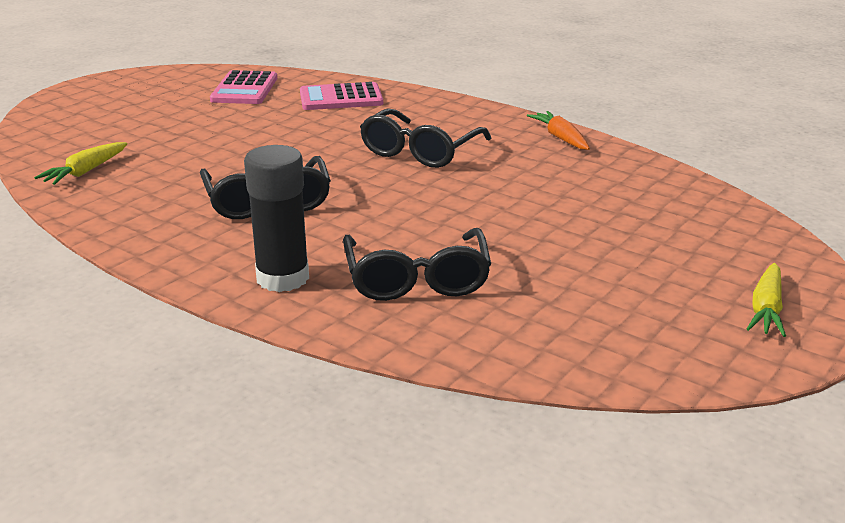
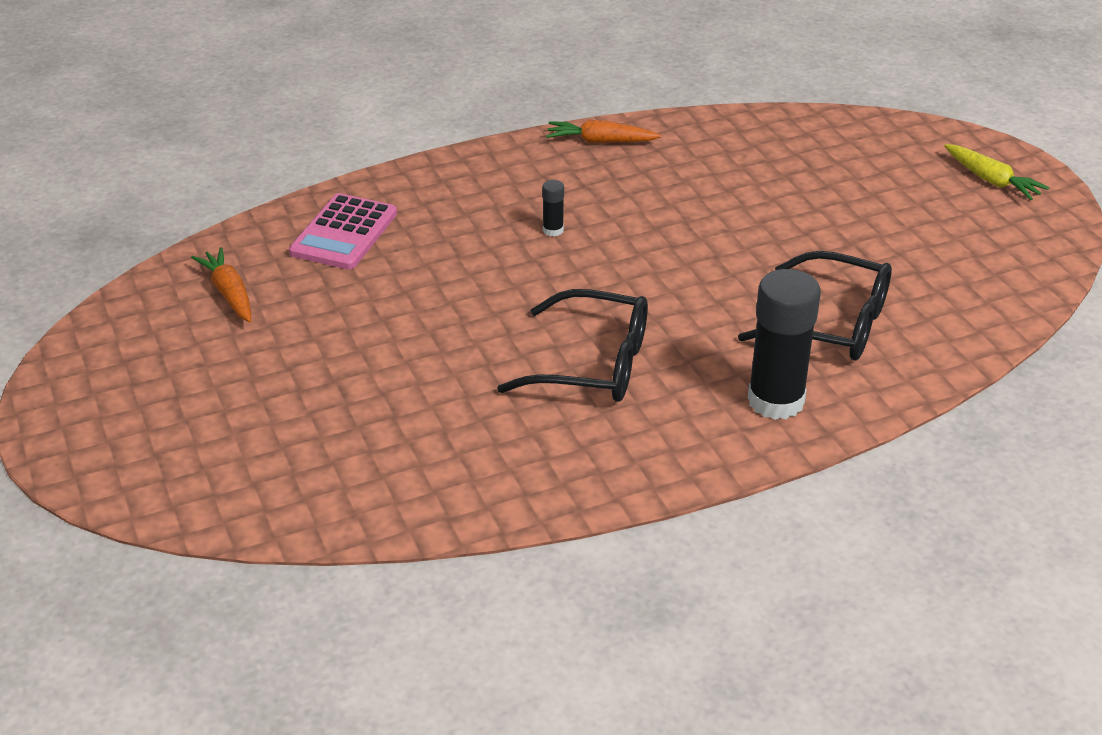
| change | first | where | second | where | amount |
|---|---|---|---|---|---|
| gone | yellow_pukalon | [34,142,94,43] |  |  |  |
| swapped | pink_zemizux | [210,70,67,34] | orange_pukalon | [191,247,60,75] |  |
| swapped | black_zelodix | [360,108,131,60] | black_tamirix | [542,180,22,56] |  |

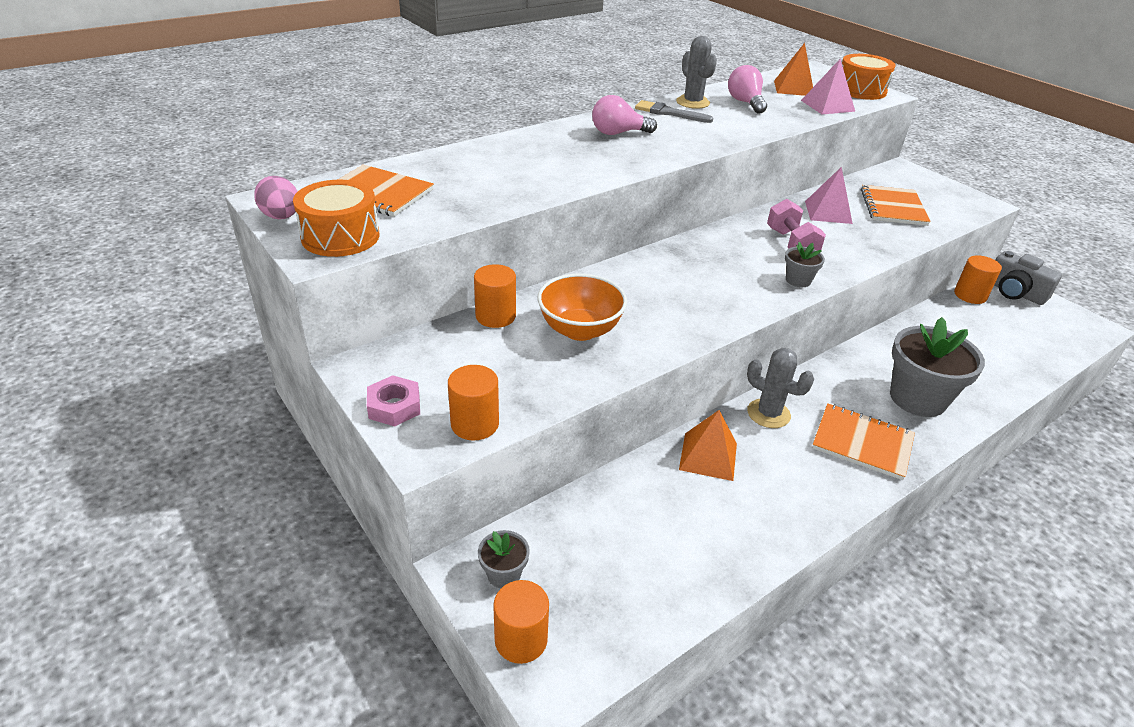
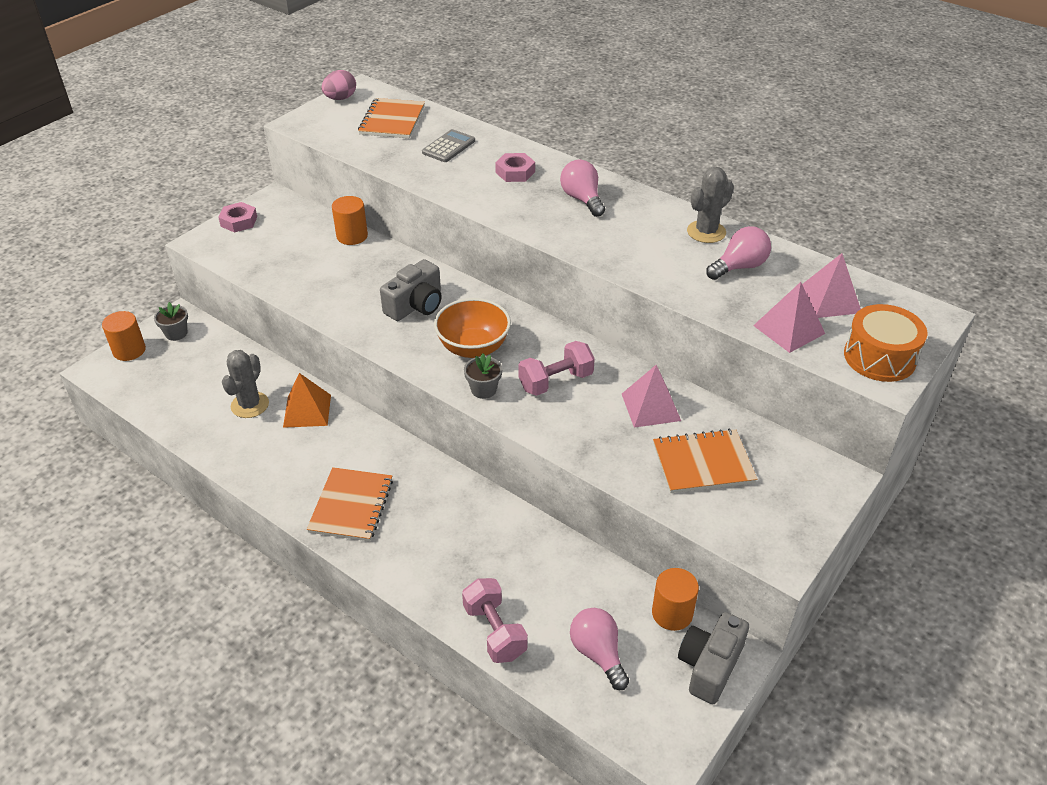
| change | first | where | second | where | amount |
|---|---|---|---|---|---|
| gone | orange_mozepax | [293,180,87,77] |  |  |  |
| gone | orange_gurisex | [448,365,51,75] |  |  |  |
| gone | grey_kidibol | [635,100,78,23] |  |  |  |
| gone | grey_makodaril | [890,317,95,100] |  |  |  |
| new |  |  | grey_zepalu | [380,259,62,62] |  |
| new |  |  | grey_zemizux | [422,129,53,33] |  |
| new |  |  | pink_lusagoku | [462,578,66,85] |  |
| new |  |  | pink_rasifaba | [495,153,40,29] |  |
| new |  |  | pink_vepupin | [570,608,59,82] |  |
| shifted | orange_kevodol | [537,274,90,67] |  | [434,298,77,60] |  |
| shifted | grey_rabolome | [747,348,67,80] |  | [222,350,47,68] |  |
| repainted | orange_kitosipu | [774,43,39,53] | pink_kitosipu | [802,253,59,65] |  |

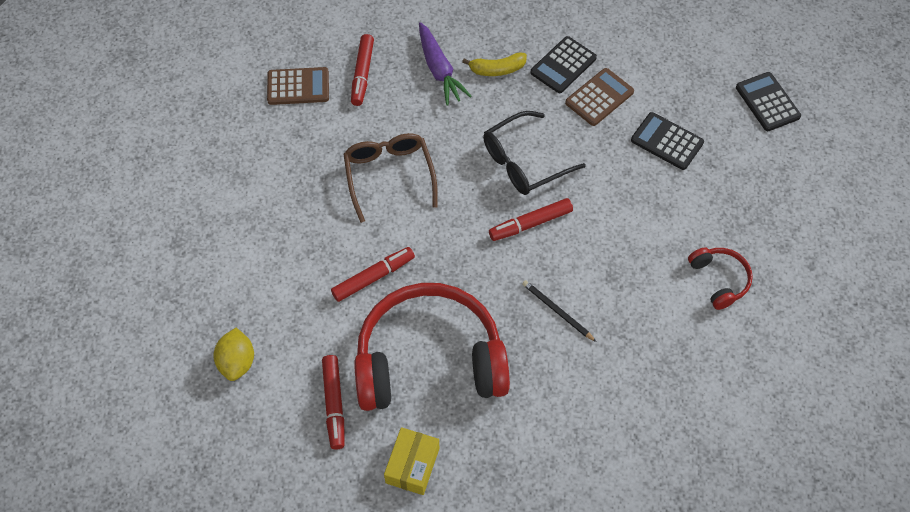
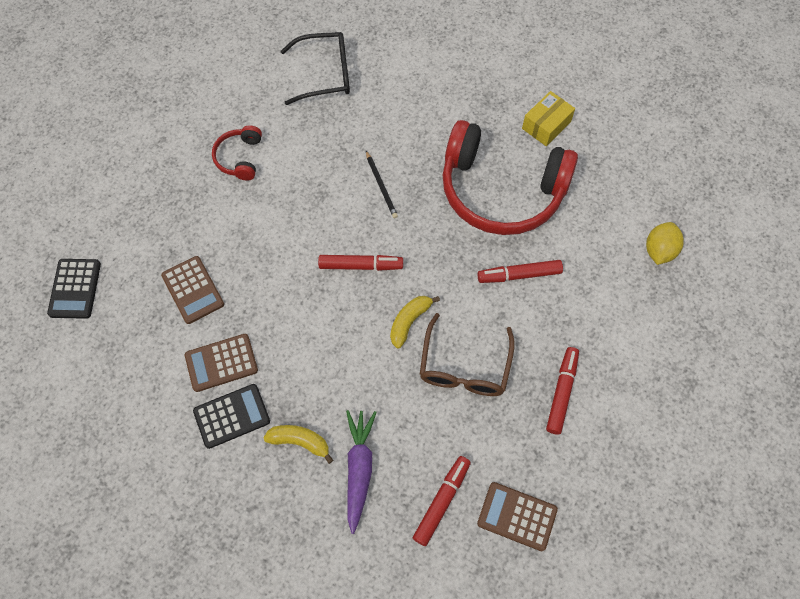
| change | first | where | second | where | amount |
|---|---|---|---|---|---|
| new |  |  | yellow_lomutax | [390,296,50,52] |  |
| shifted | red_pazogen | [322,355,22,95] |  | [546,347,33,87] |  |
| shifted | black_zelodix | [483,111,103,84] |  | [281,32,69,73] |  |
| repainted | black_zemizux | [631,112,73,58] | brown_zemizux | [161,256,63,68] |  |

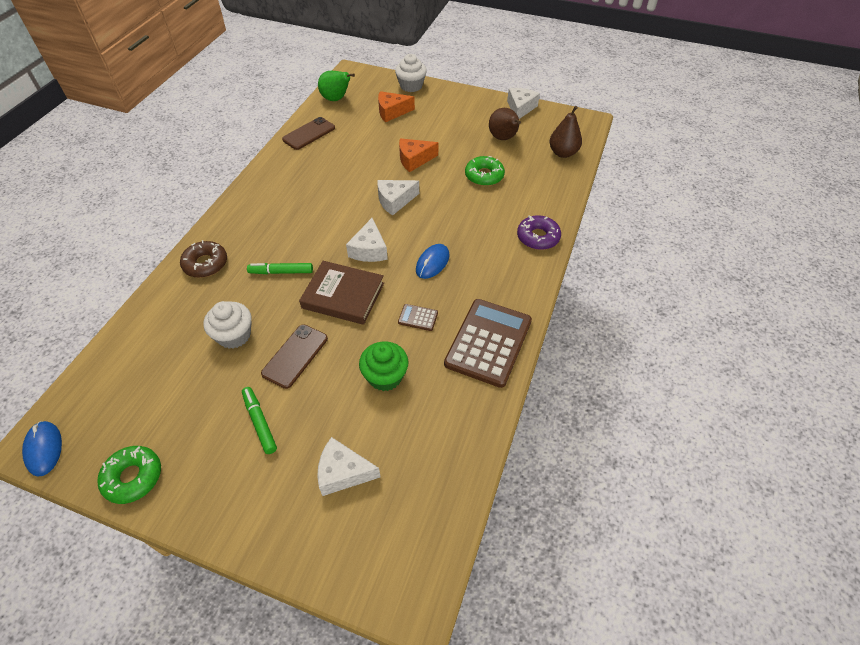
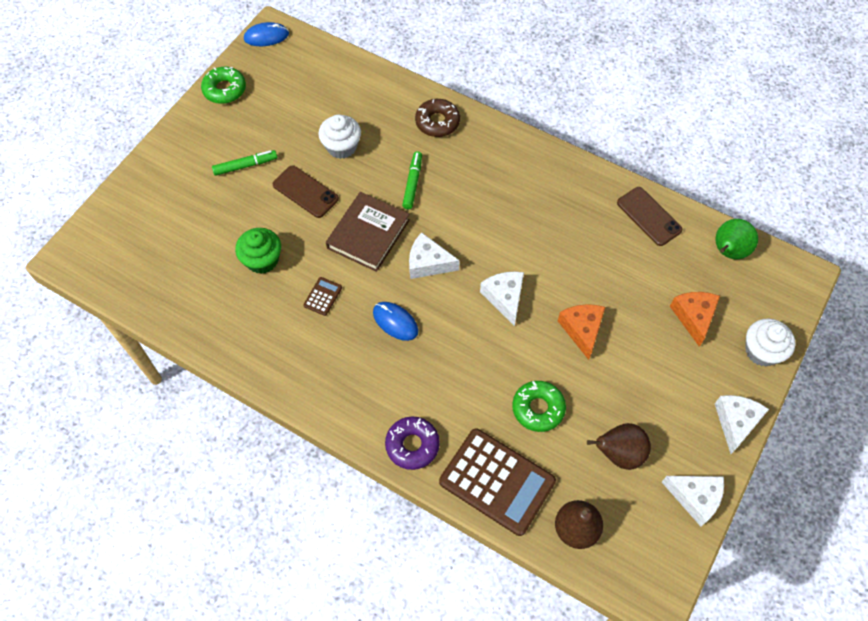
| change | first | where | second | where | amount |
|---|---|---|---|---|---|
| shifted | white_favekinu | [317,437,64,59] |  | [714,395,55,59] |  |
| shifted | brown_zemizux | [444,299,88,89] |  | [439,428,117,108] |  |

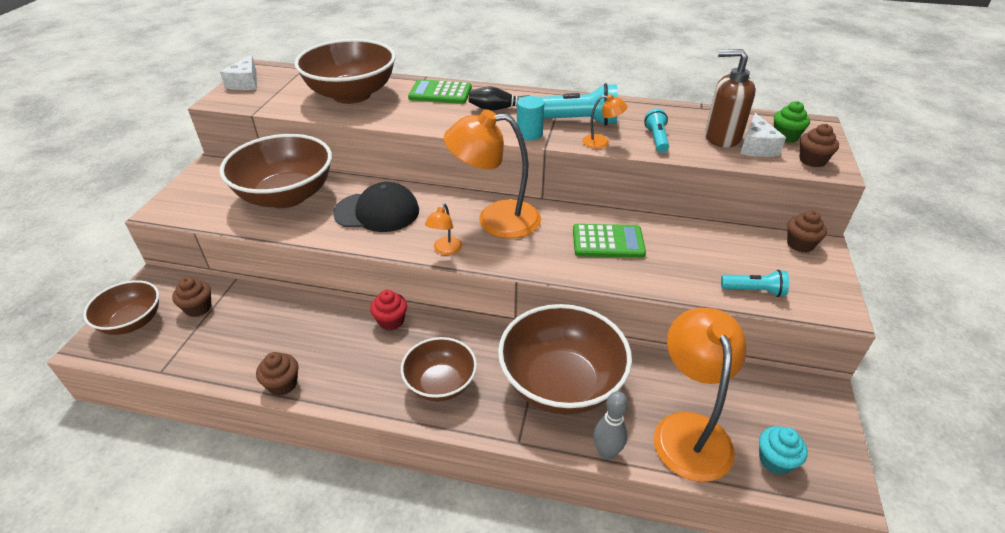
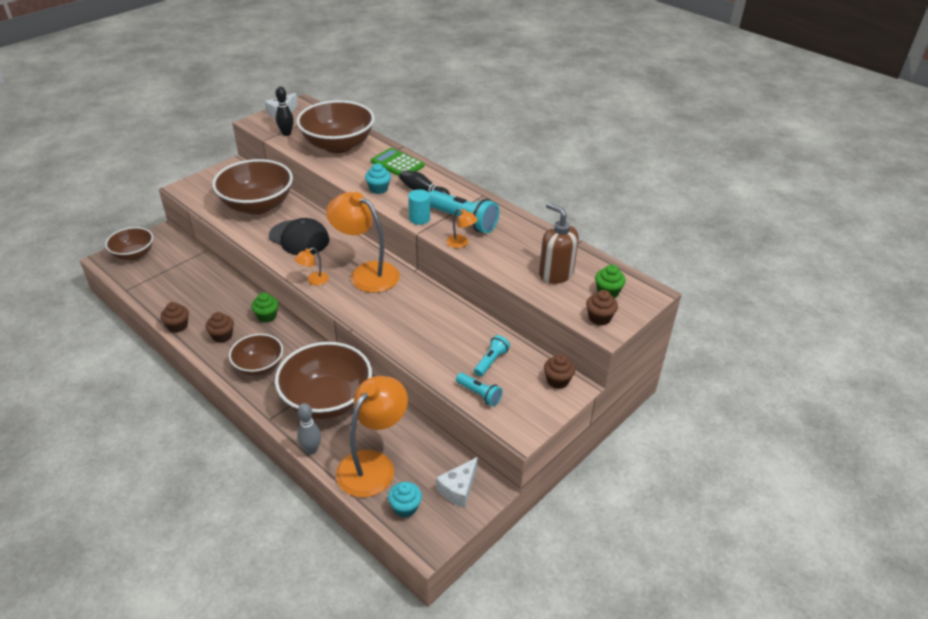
| change | first | where | second | where | amount |
|---|---|---|---|---|---|
| gone | green_zemizux | [573,224,73,34] |  |  |  |
| new |  |  | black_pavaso | [276,86,18,50] |  |
| new |  |  | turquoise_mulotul | [365,163,26,31] |  |
| shifted | brown_mulotul | [172,277,39,40] |  | [206,312,28,31] |  |
| shifted | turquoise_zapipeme | [644,109,25,44] |  | [474,335,36,42] |  |
| shifted | white_favekinu | [740,113,46,44] |  | [436,457,42,50] |  |
| repainted | red_mulotul | [370,290,37,41] | green_mulotul | [251,292,28,31] |  |

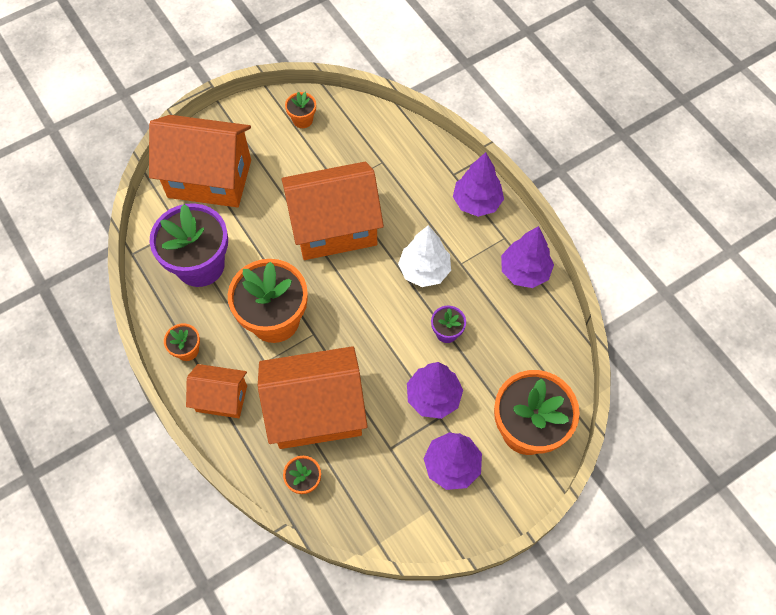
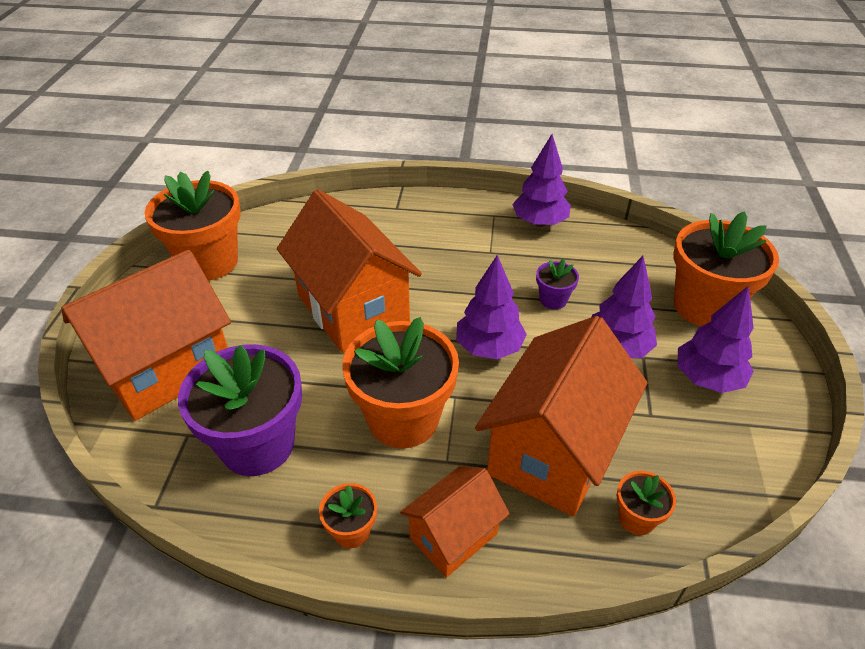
| change | first | where | second | where | amount |
|---|---|---|---|---|---|
| gone | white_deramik | [398,225,53,62] |  |  |  |
| shifted | purple_deramik | [453,152,51,65] |  | [456,255,71,104] |  |
| rotated | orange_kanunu | [282,162,102,98] |  | [277,189,145,164] | 60 degrees counterclockwise |
| scaled | orange_makodaril | [285,92,31,36] |  | [144,171,97,110] | x2.20 |

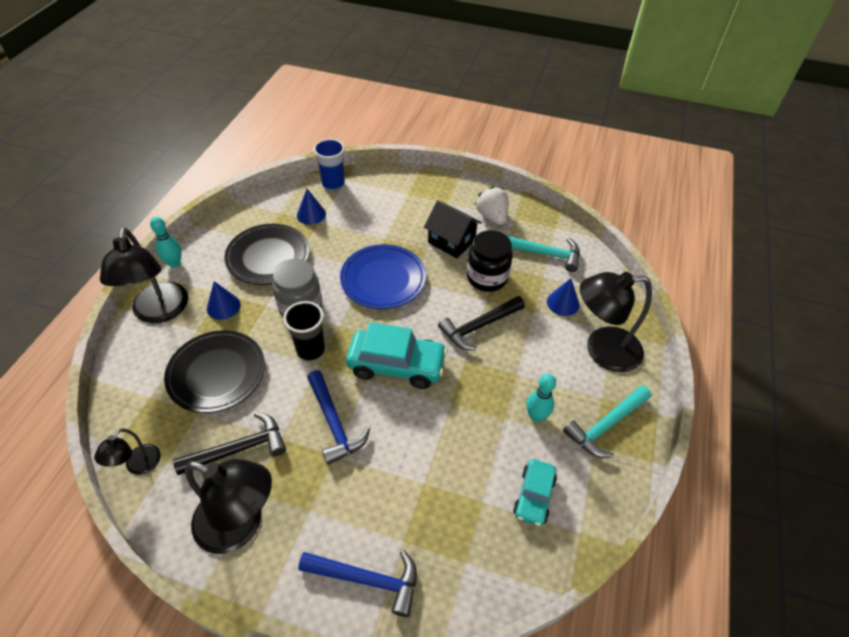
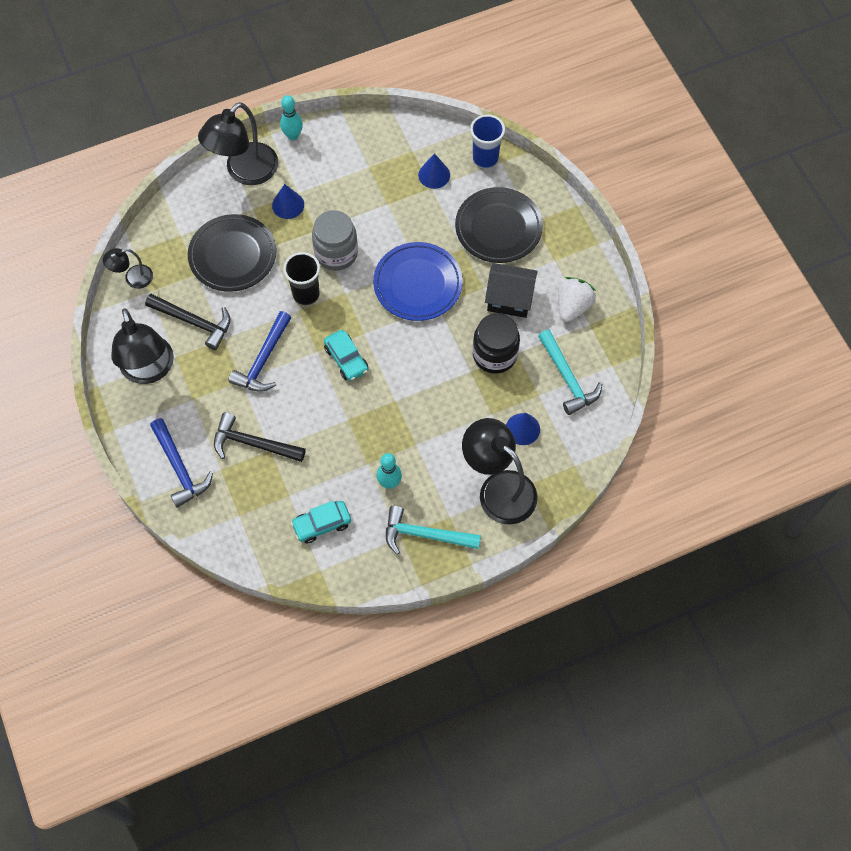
| change | first | where | second | where | amount |
|---|---|---|---|---|---|
| shifted | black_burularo | [224,224,86,61] |  | [455,187,88,76] |  |
| shifted | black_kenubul | [438,296,87,54] |  | [214,412,92,50] |  |
| rotated | black_kanunu | [424,200,58,59] |  | [485,263,53,55] | 75 degrees counterclockwise |
| scaled | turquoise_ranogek | [346,322,101,67] |  | [324,330,44,51] | x0.59 |

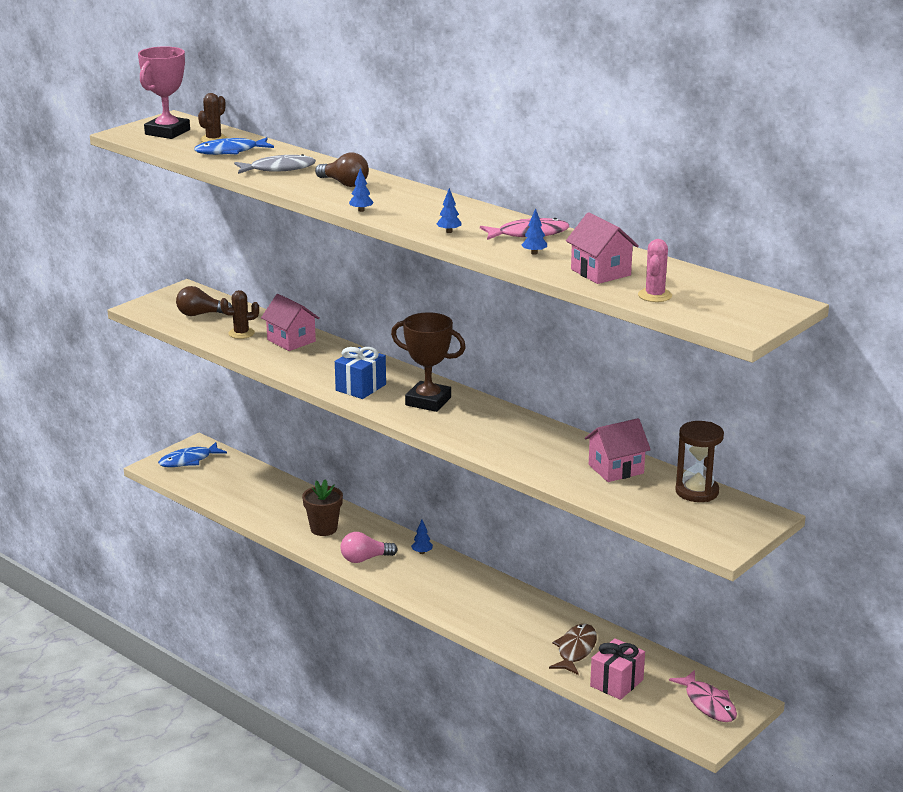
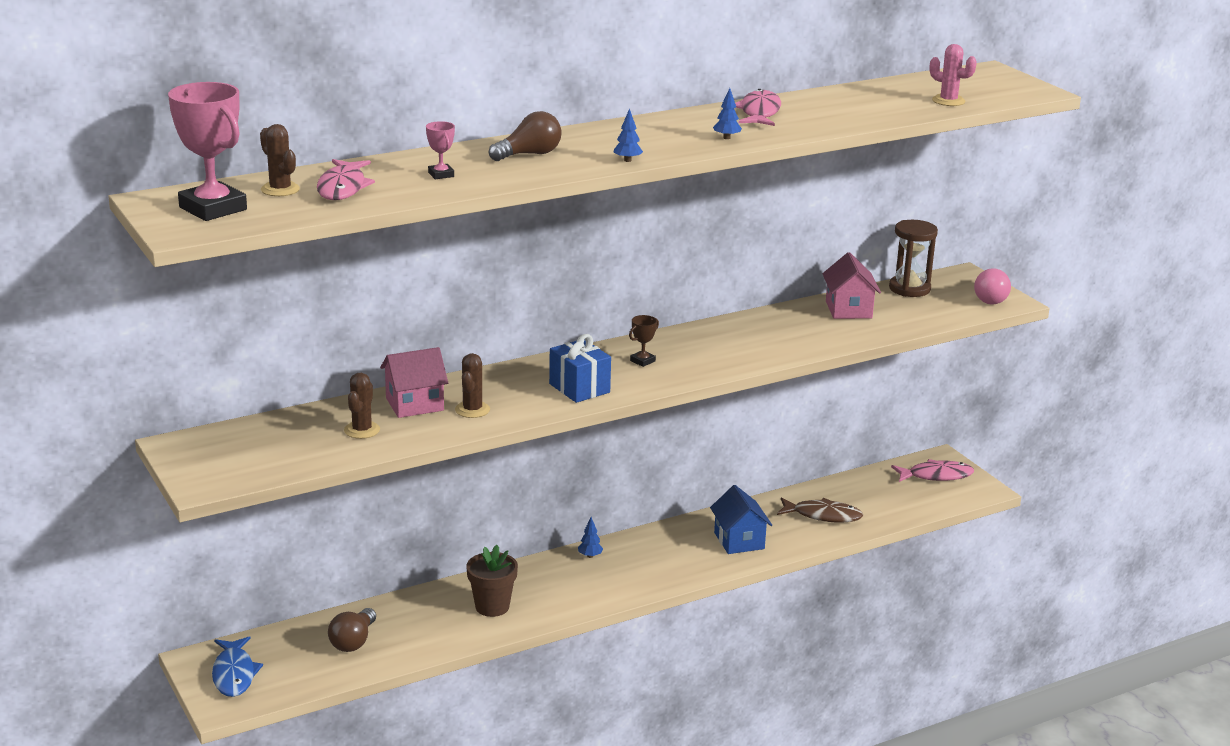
| change | first | where | second | where | amount |
|---|---|---|---|---|---|
| gone | blue_deramik | [522,208,25,47] |  |  |  |
| gone | pink_kanunu | [566,212,73,72] |  |  |  |
| gone | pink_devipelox | [590,638,55,62] |  |  |  |
| new |  |  | brown_rabolome | [455,353,35,65] |  |
| new |  |  | blue_kanunu | [710,485,62,69] |  |
| shifted | brown_vepupin | [176,286,56,30] |  | [328,608,48,44] |  |
| shifted | pink_vepupin | [340,532,58,31] |  | [974,268,37,37] |  |
| swapped | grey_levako | [234,154,82,20] | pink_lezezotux | [426,121,29,58] |  |
| repainted | blue_levako | [194,137,80,18] | pink_levako | [317,159,58,41] |  |
| rotated | brown_levako | [549,624,48,51] |  | [777,497,86,26] | 150 degrees clockwise |
| scaled | brown_lezezotux | [391,312,75,100] |  | [629,315,30,52] | x0.45 |

